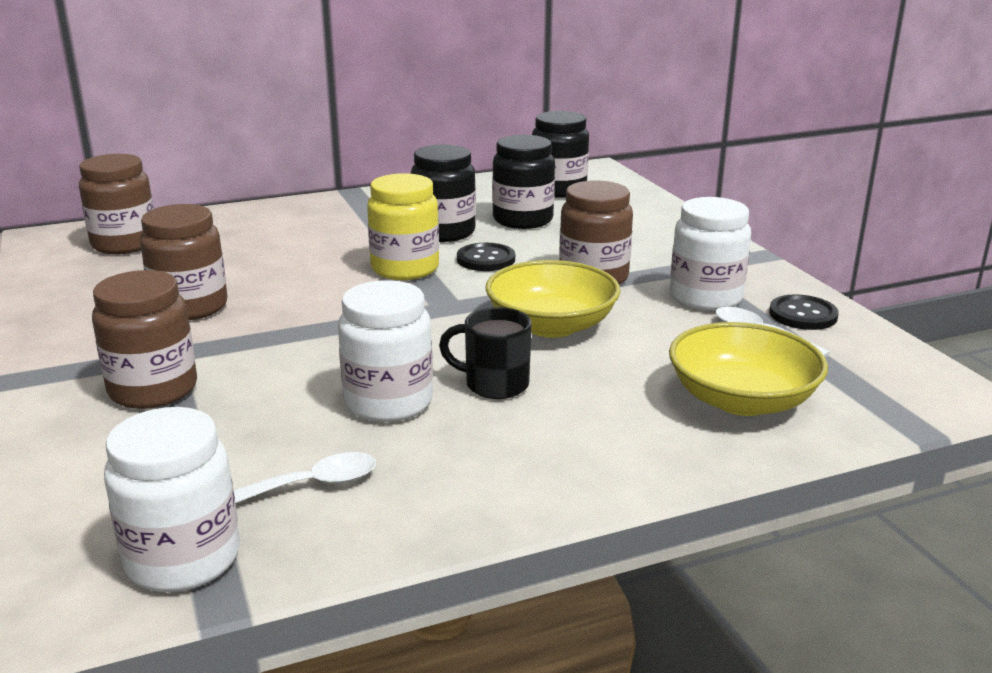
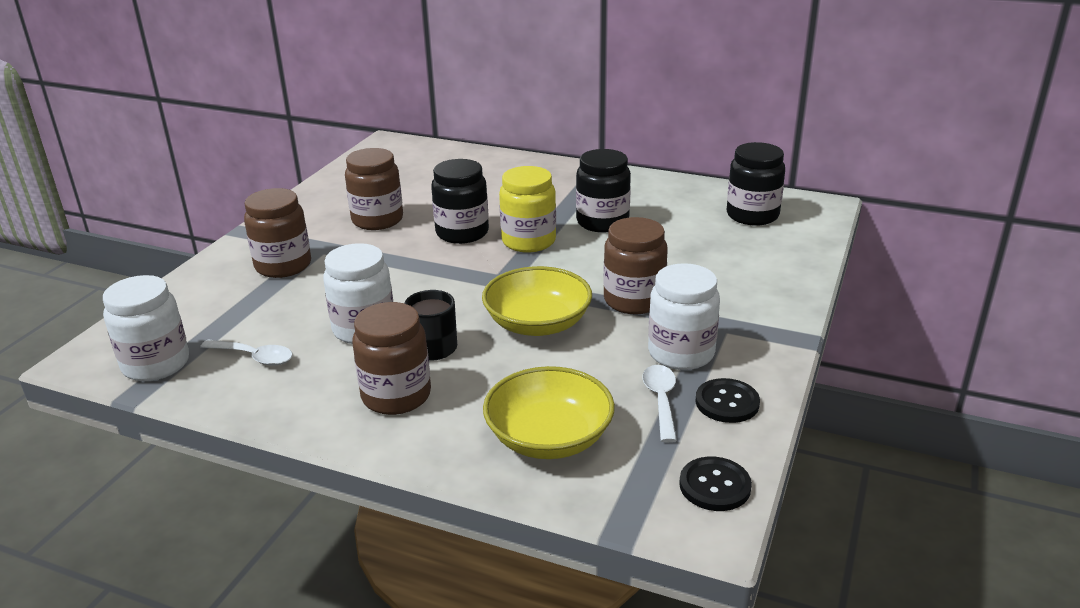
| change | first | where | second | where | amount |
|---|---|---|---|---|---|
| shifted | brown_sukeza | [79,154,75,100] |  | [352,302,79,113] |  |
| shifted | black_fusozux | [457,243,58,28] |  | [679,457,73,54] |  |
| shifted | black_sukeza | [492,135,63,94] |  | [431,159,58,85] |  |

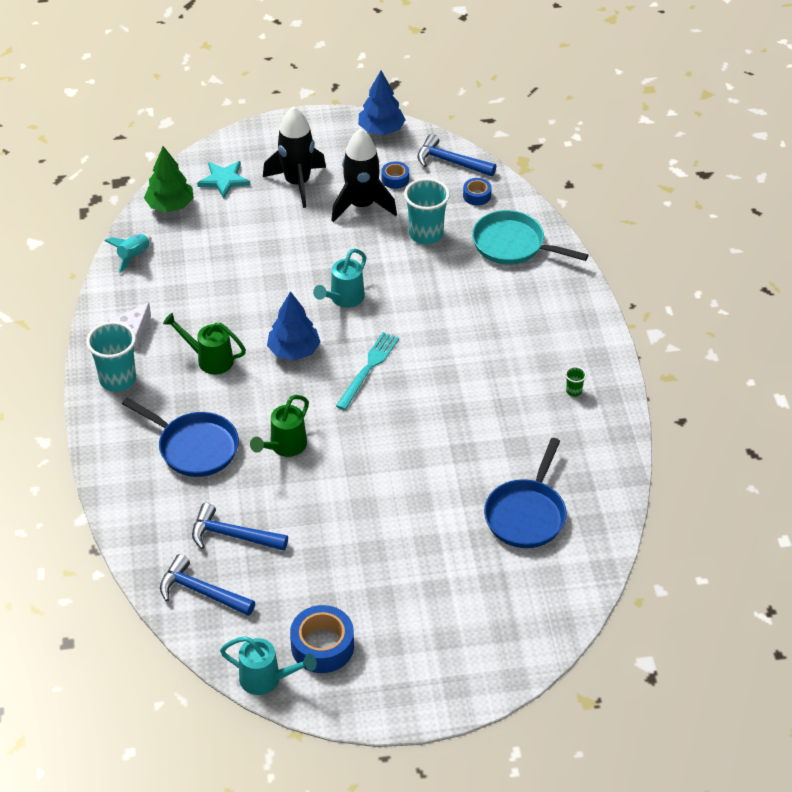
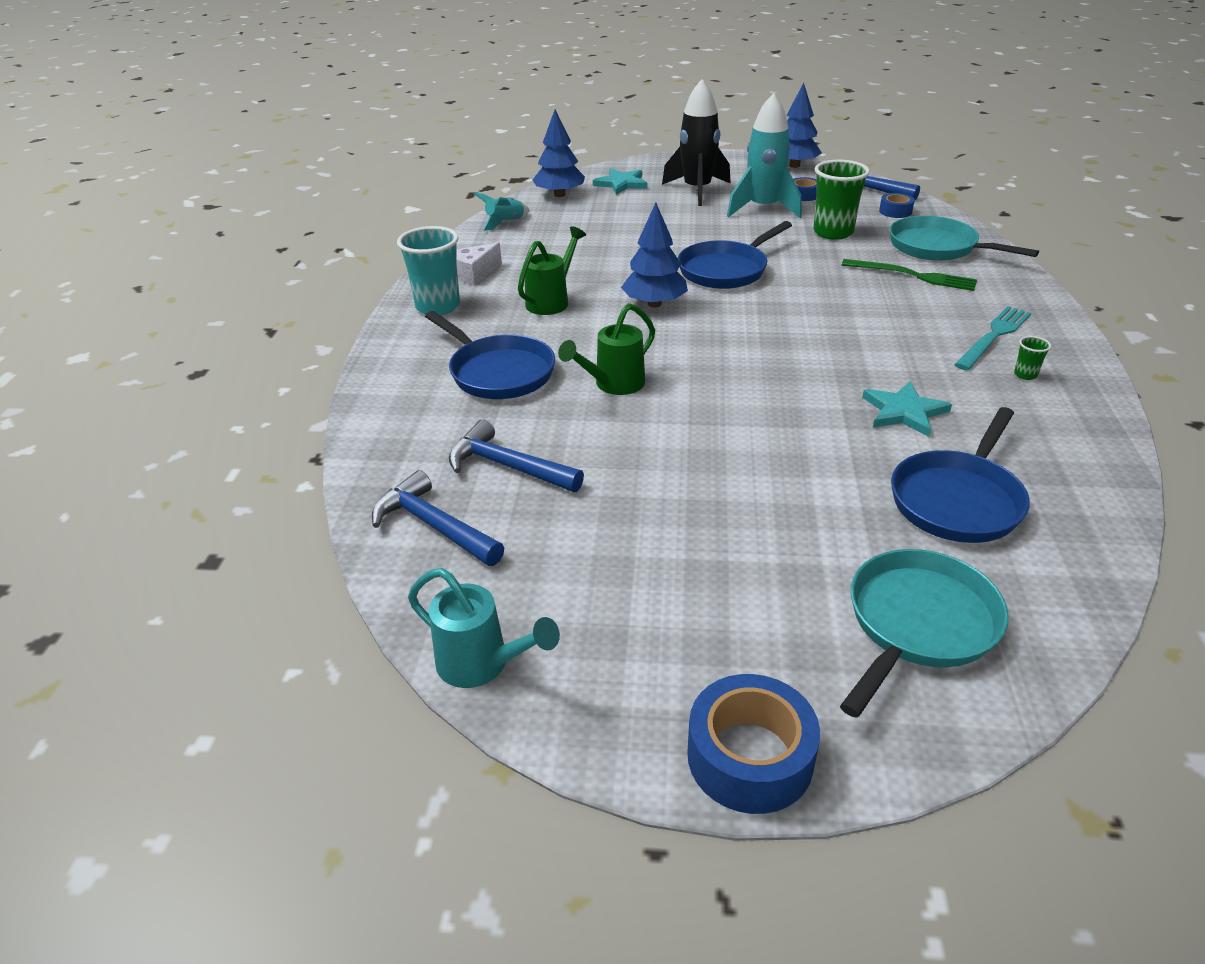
| change | first | where | second | where | amount |
|---|---|---|---|---|---|
| new |  |  | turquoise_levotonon | [840,549,169,169] |  |
| new |  |  | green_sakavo | [842,259,135,32] |  |
| new |  |  | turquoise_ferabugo | [862,382,90,55] |  |
| shifted | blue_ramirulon | [290,605,64,68] |  | [687,674,133,140] |  |
| shifted | turquoise_sakavo | [336,332,63,78] |  | [954,306,77,64] |  |
| swapped | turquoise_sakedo | [313,248,53,59] | blue_levotonon | [678,221,114,68] |  |
| repainted | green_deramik | [144,146,50,66] | blue_deramik | [533,109,52,88] |  |
| repainted | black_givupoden | [331,129,66,93] | turquoise_givupoden | [727,93,75,125] |  |
| repainted | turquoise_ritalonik | [404,178,46,67] | green_ritalonik | [814,160,56,80] |  |
| rotated | green_sakedo | [163,313,83,61] |  | [518,226,68,89] | 90 degrees clockwise |

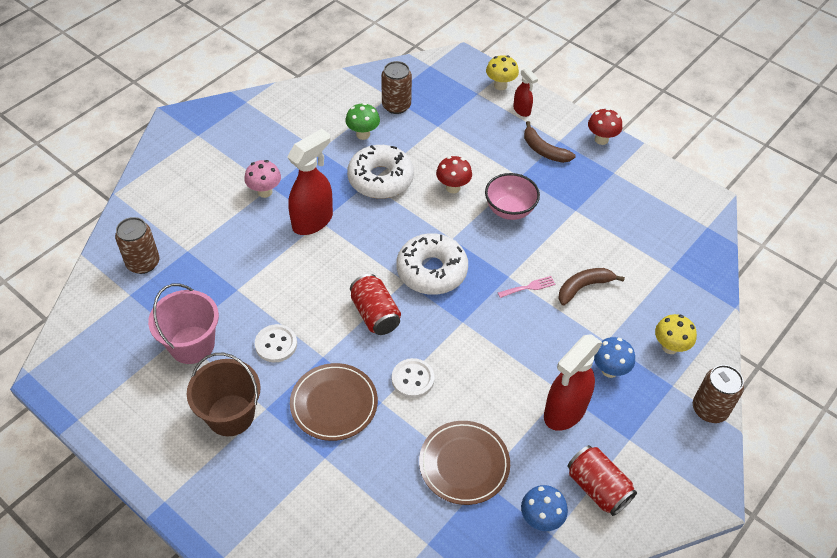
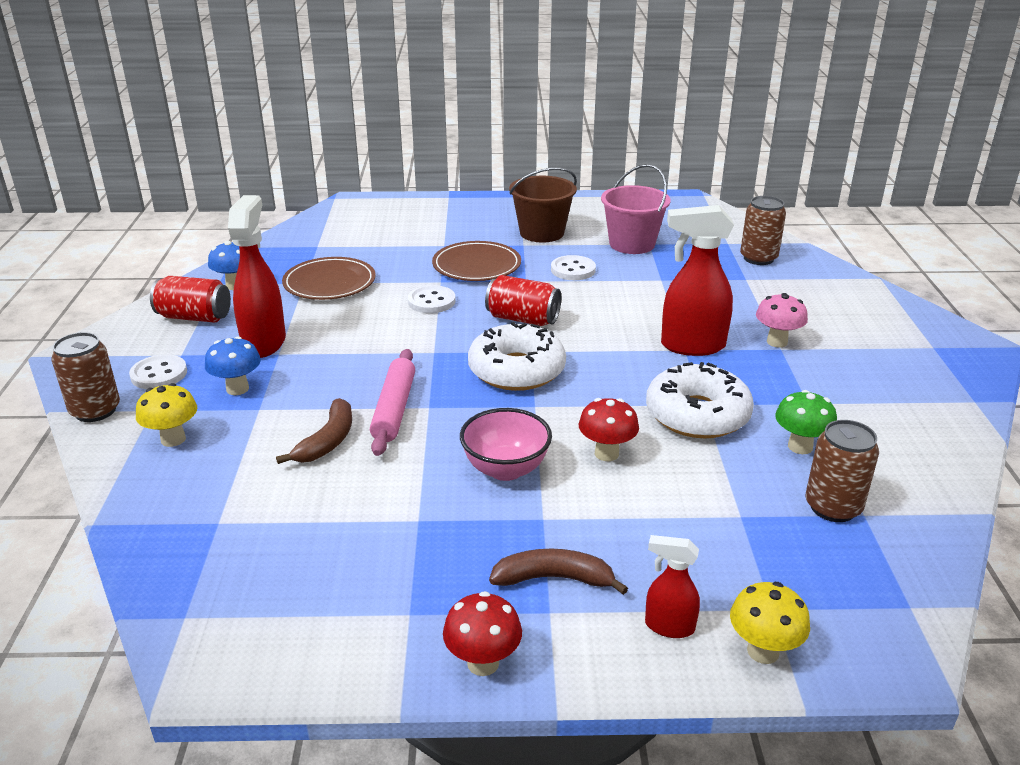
| change | first | where | second | where | amount |
|---|---|---|---|---|---|
| new |  |  | white_fusozux | [129,354,58,35] |  |
| swapped | pink_sakavo | [498,276,58,22] | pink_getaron | [370,349,45,107] |  |
| rotated | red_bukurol | [287,129,46,106] |  | [661,205,73,151] | 90 degrees clockwise |

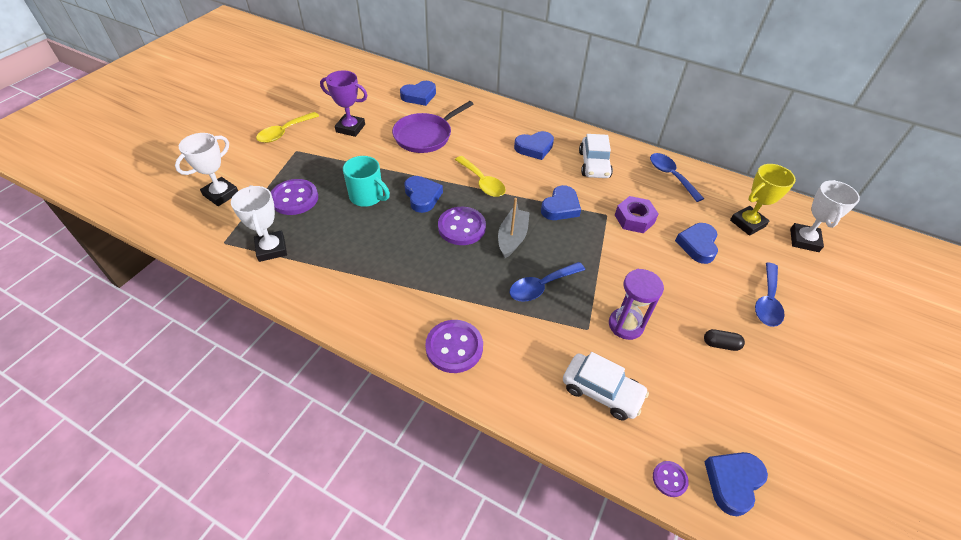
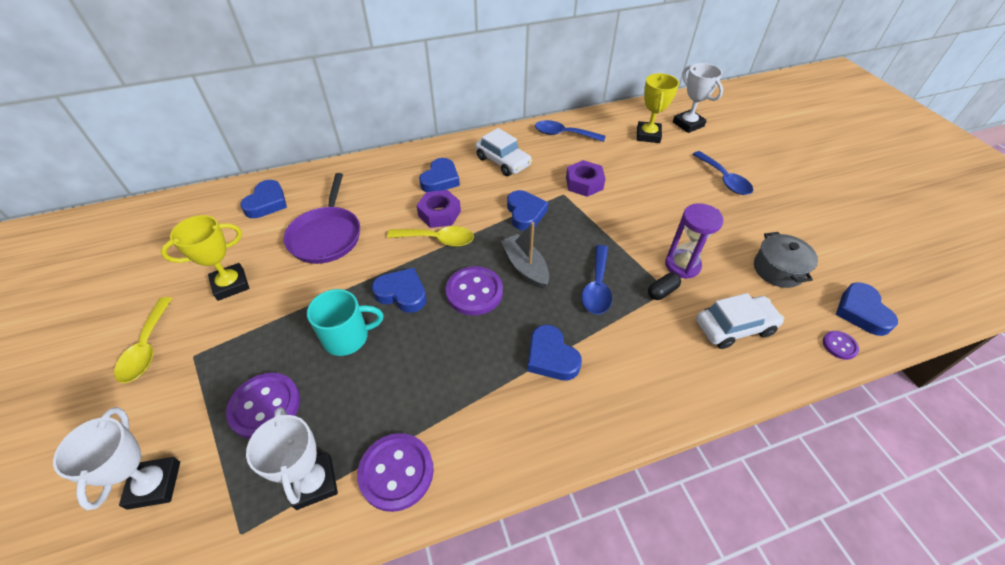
| change | first | where | second | where | amount |
|---|---|---|---|---|---|
| new |  |  | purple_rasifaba | [416,190,45,38] |  |
| new |  |  | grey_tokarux | [754,232,64,56] |  |
| shifted | purple_fusozux | [425,320,58,53] |  | [357,433,77,79] |  |
| shifted | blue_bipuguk | [675,223,43,41] |  | [527,325,55,55] |  |
| shifted | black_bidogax | [704,329,41,22] |  | [648,273,33,27] |  |
| repainted | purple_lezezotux | [320,70,48,67] | yellow_lezezotux | [161,215,88,86] |  |
| rotated | white_lezezotux | [231,185,56,77] |  | [246,407,92,103] | 45 degrees clockwise |

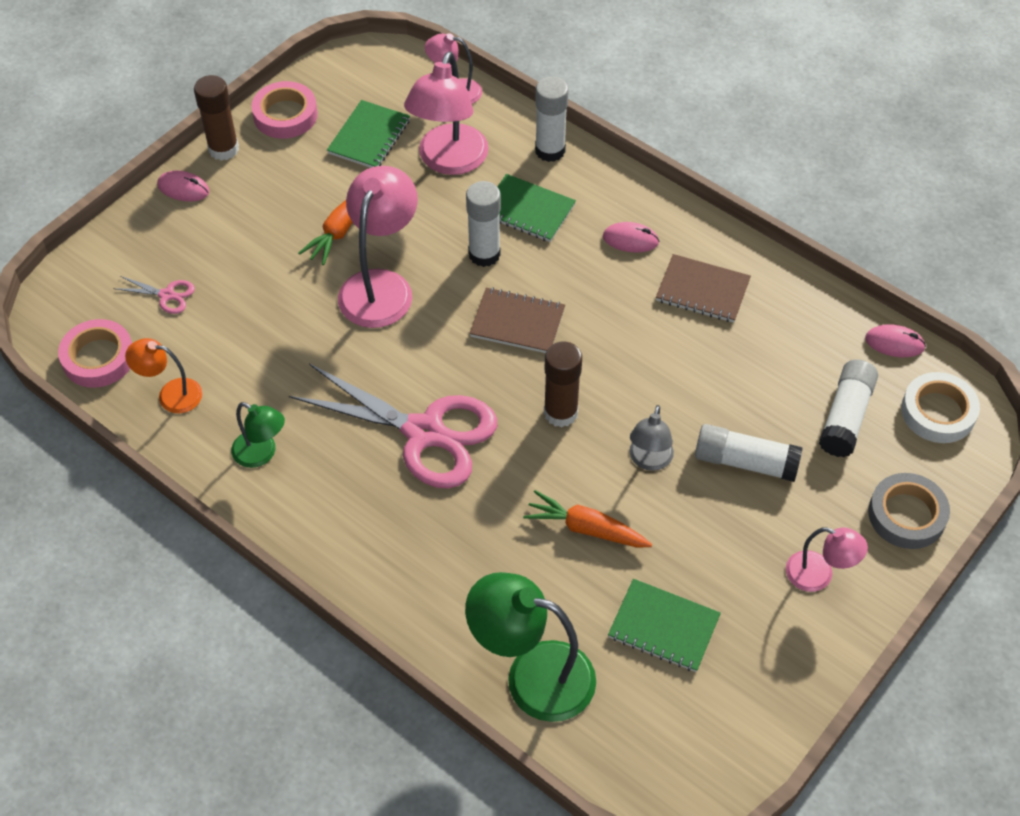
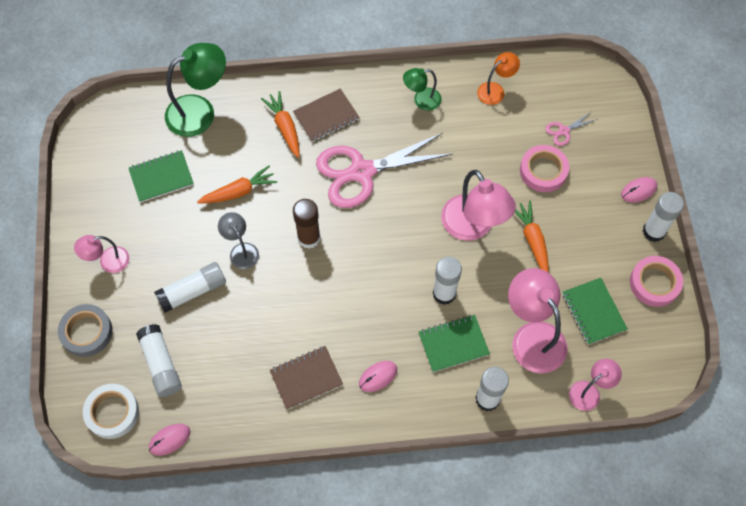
| change | first | where | second | where | amount |
|---|---|---|---|---|---|
| new |  |  | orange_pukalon | [261,91,39,67] |  |
| shifted | pink_ramirulon | [58,319,74,69] |  | [520,145,49,47] |  |
| shifted | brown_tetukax | [470,287,95,66] |  | [293,88,67,54] |  |
| repainted | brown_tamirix | [194,75,45,86] | white_tamirix | [643,192,41,50] |  |

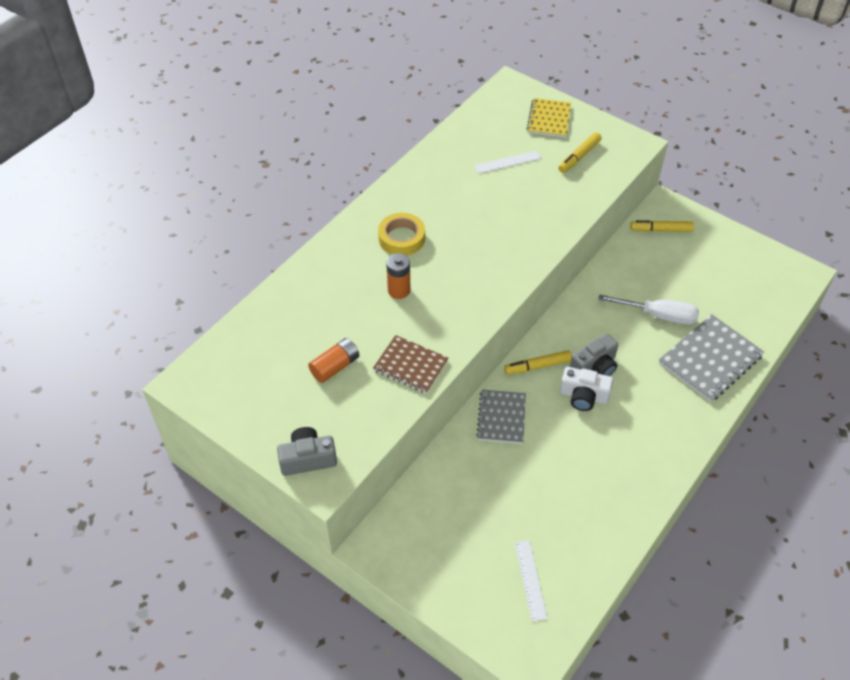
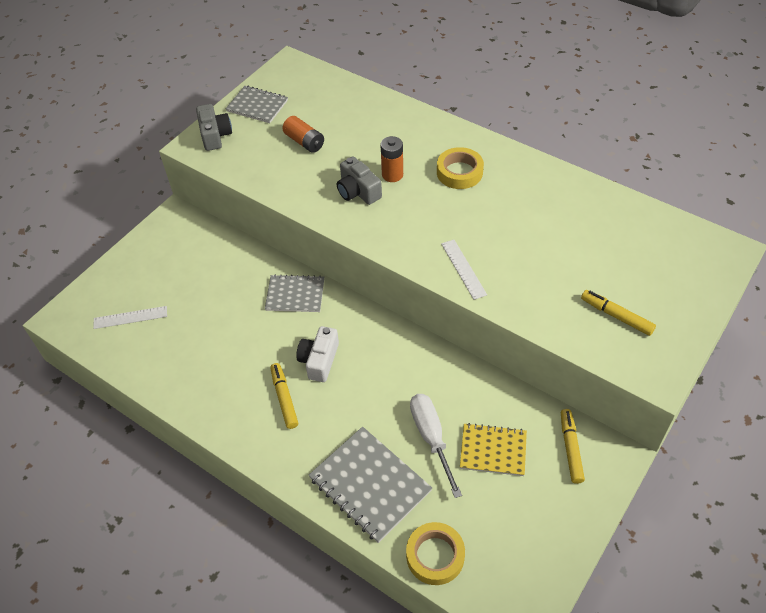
| change | first | where | second | where | amount |
|---|---|---|---|---|---|
| gone | brown_tetukax | [373,335,75,59] |  |  |  |
| new |  |  | grey_tetukax | [226,86,62,37] |  |
| new |  |  | yellow_ramirulon | [406,522,59,63] |  |
| shifted | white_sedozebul | [474,150,67,24] |  | [441,240,46,60] |  |
| shifted | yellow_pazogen | [504,350,68,25] |  | [270,363,28,66] |  |
| shifted | yellow_tetukax | [527,98,44,40] |  | [460,423,67,53] |  |
| shifted | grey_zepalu | [570,334,48,42] |  | [337,156,45,49] |  |
| rotated | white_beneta | [598,294,101,31] |  | [410,394,52,104] | 150 degrees clockwise |

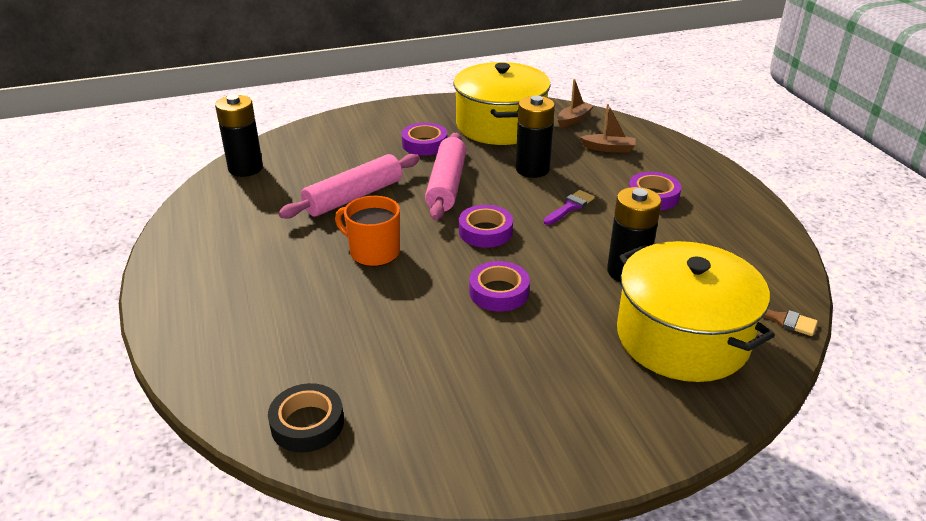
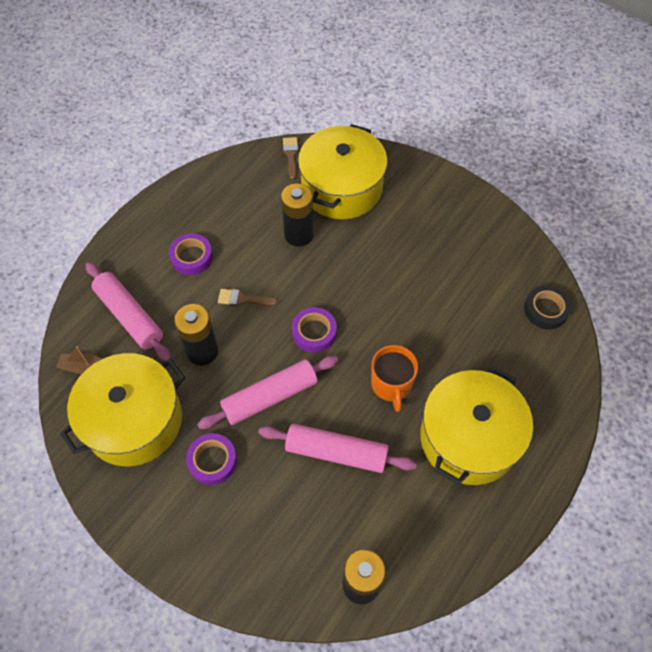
| change | first | where | second | where | amount |
|---|---|---|---|---|---|
| gone | purple_ramirulon | [469,261,61,51] |  |  |  |
| new |  |  | yellow_tokarux | [420,367,113,118] |  |
| swapped | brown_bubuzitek | [580,104,55,49] | pink_getaron | [85,262,86,99] |  |
| repainted | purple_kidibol | [543,190,52,35] | brown_kidibol | [218,289,60,17] |  |

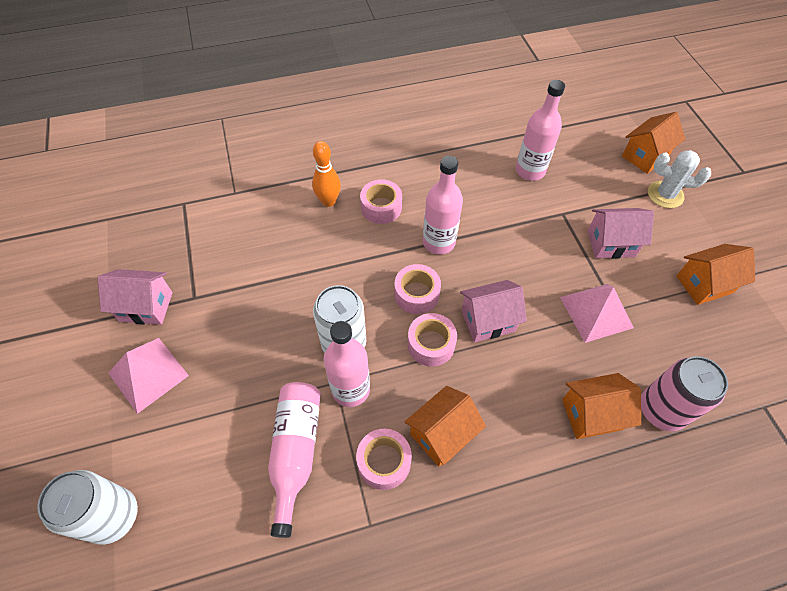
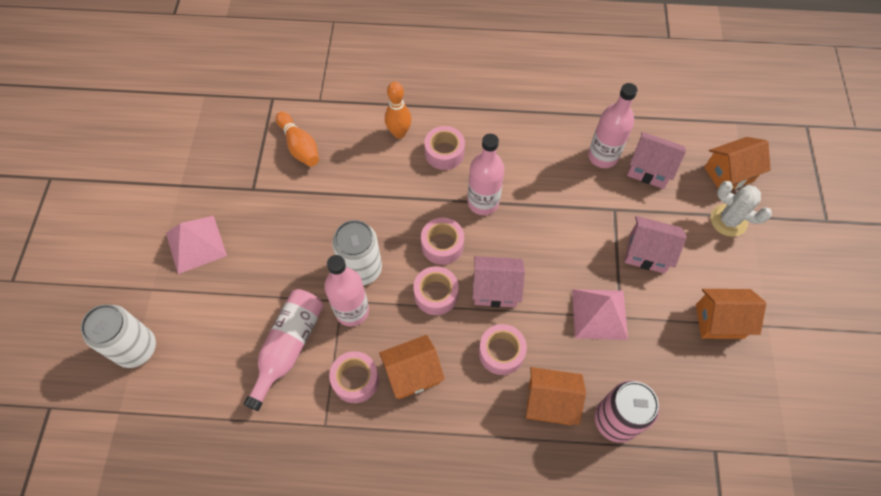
| change | first | where | second | where | amount |
|---|---|---|---|---|---|
| new |  |  | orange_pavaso | [276,112,43,55] |  |
| new |  |  | pink_ramirulon | [479,324,48,51] |  |
| shifted | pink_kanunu | [98,269,75,56] |  | [627,132,59,57] |  |

